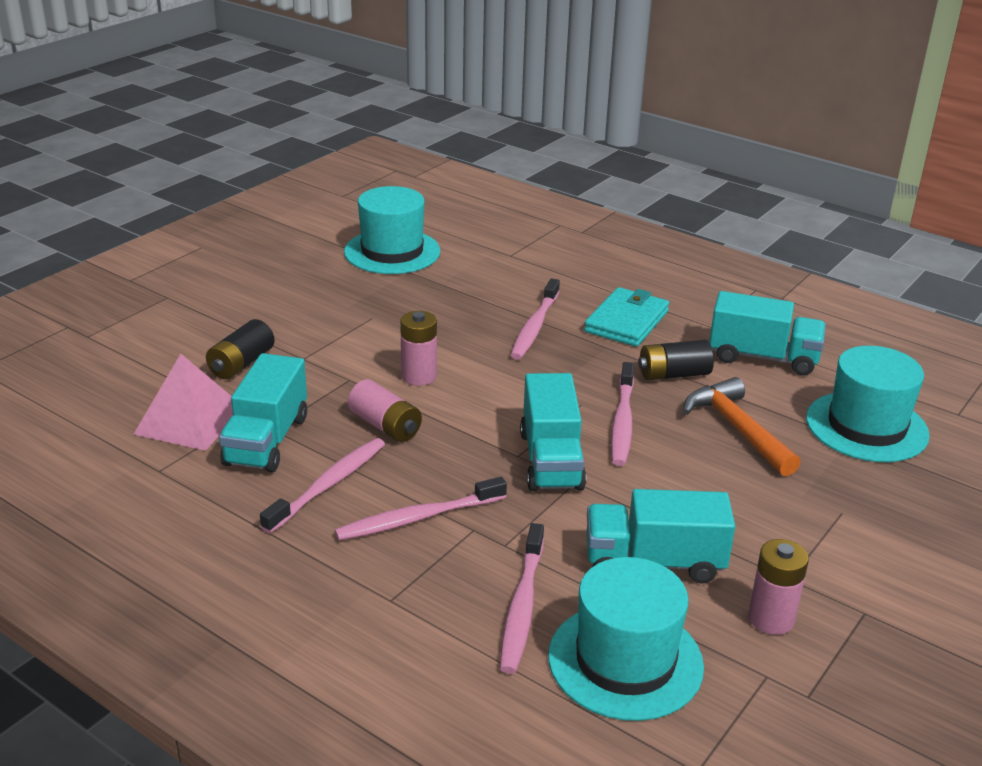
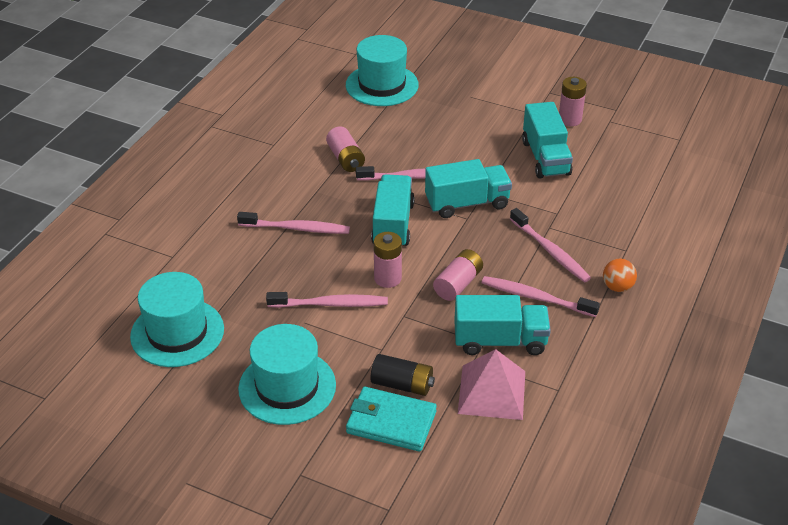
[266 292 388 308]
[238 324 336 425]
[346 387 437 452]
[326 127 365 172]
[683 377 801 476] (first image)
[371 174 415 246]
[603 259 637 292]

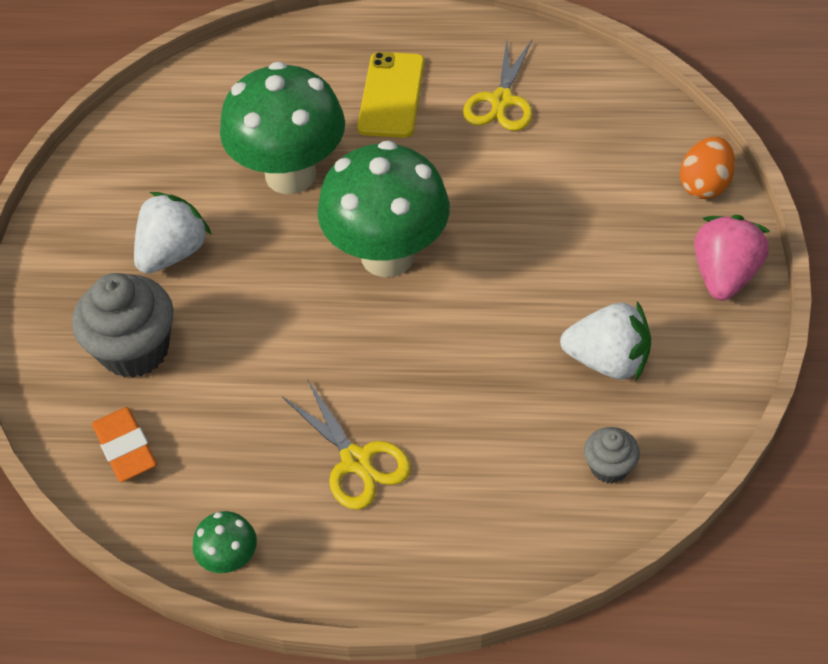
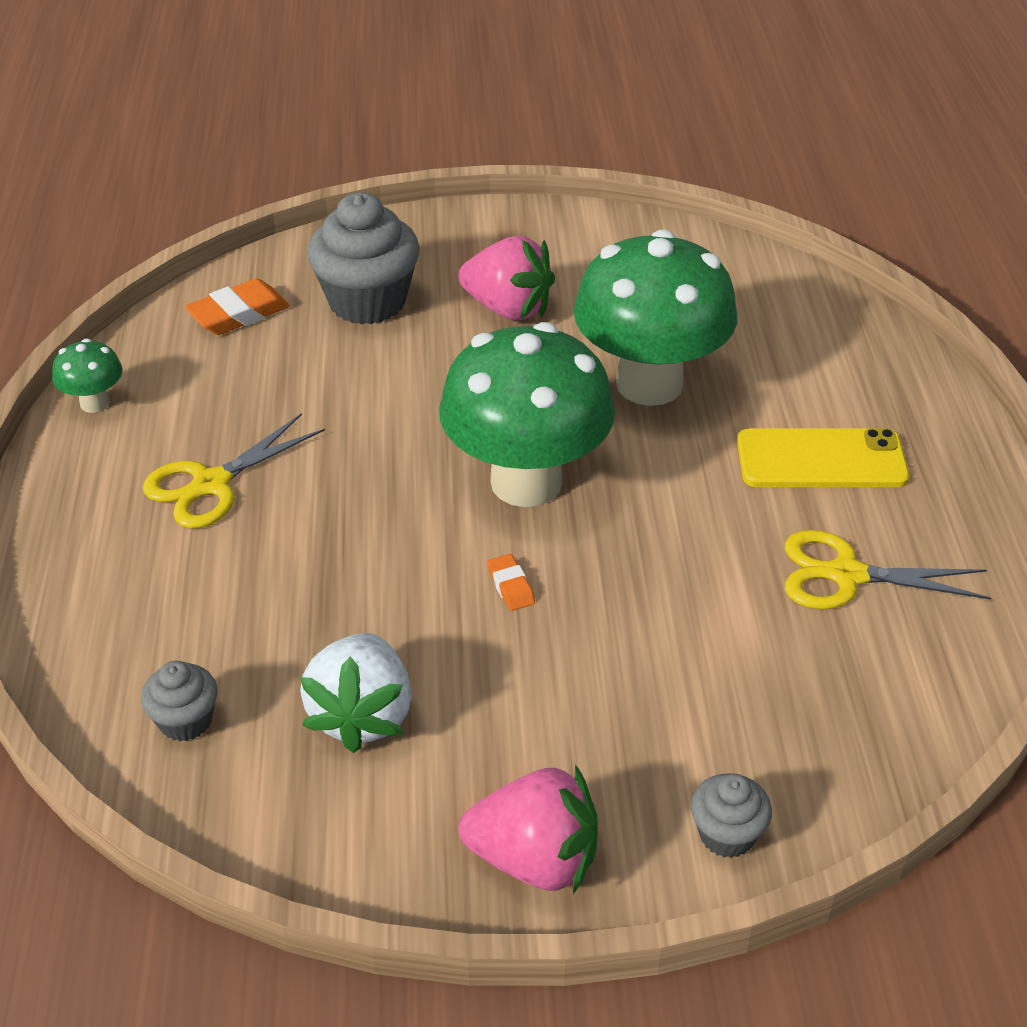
[458 236 555 321]
[691 773 772 858]
[487 554 535 611]

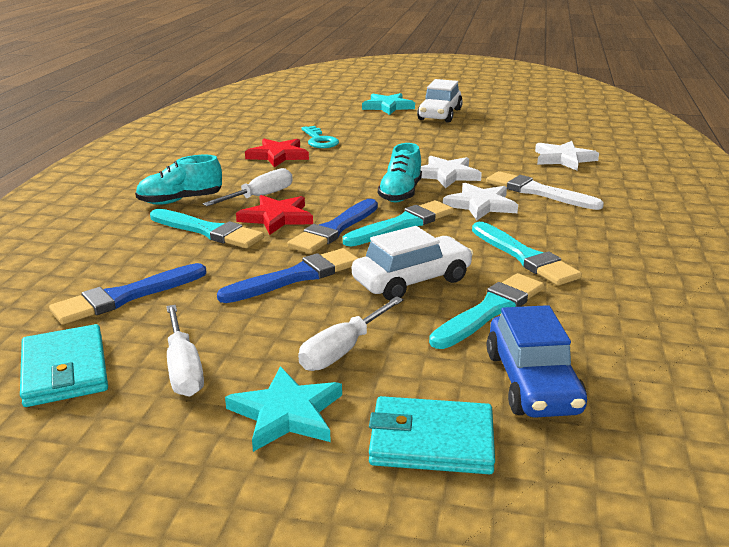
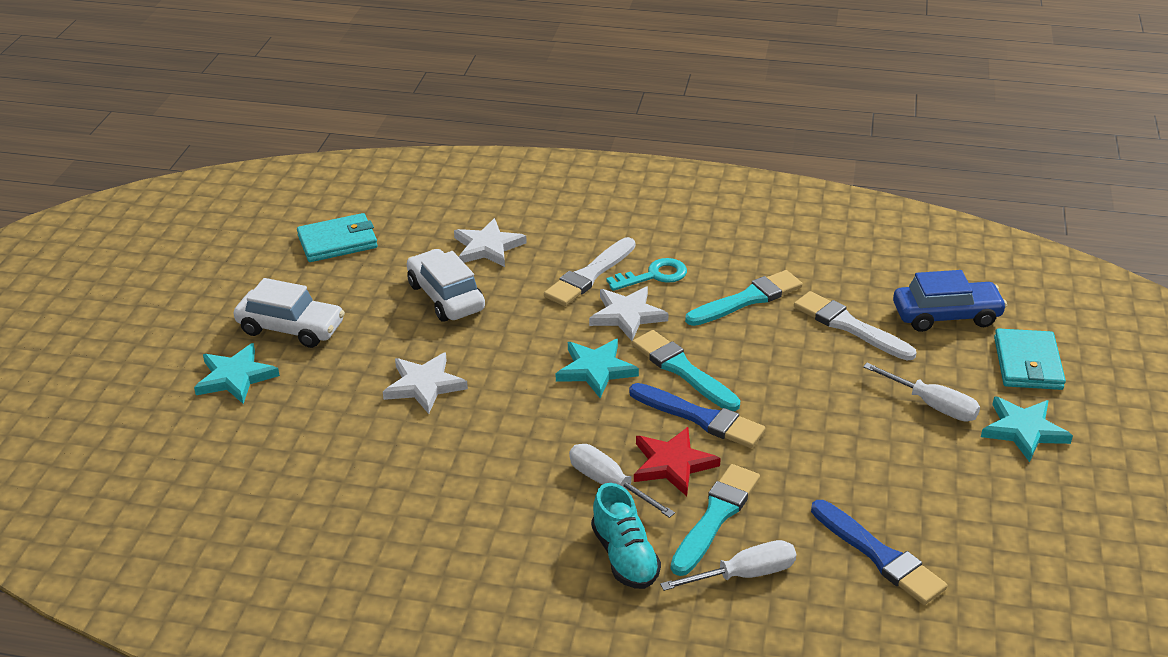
[297 213 378 262]
[660 540 796 591]
[217 248 358 303] (first image)
[245 139 309 167] (first image)
[606 258 687 291]
[407 249 485 322]
[556 339 639 398]
[383 352 468 414]
[794 291 916 360]

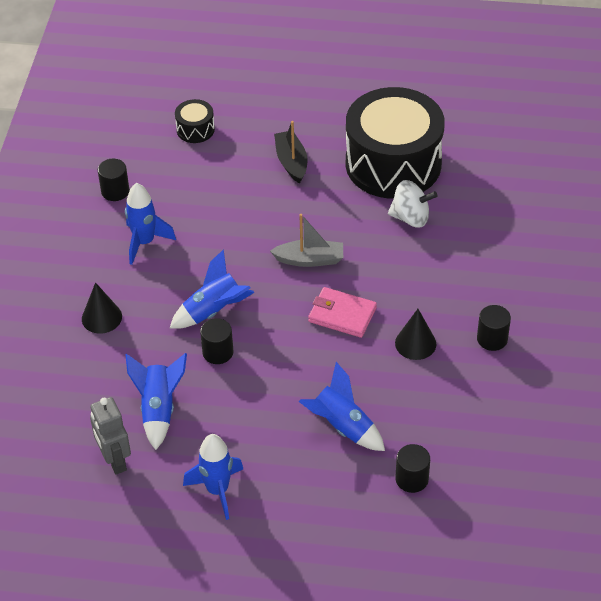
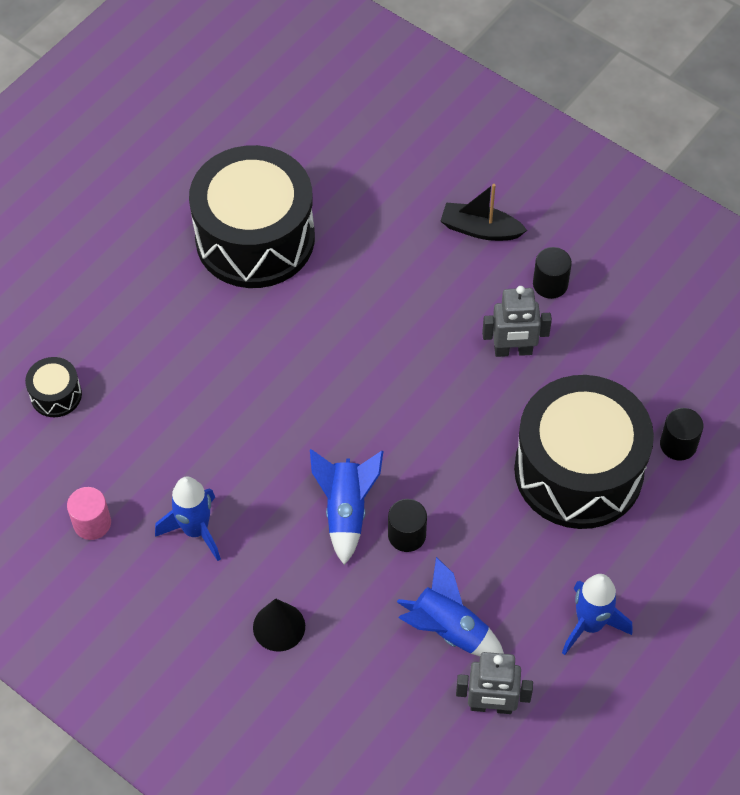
[67 487 111 540]
[270 214 343 267] (first image)
[441 184 527 241]
[514 375 654 529]
[308 287 377 338] (first image)
[388 180 437 228] (first image)
[482 286 552 357]

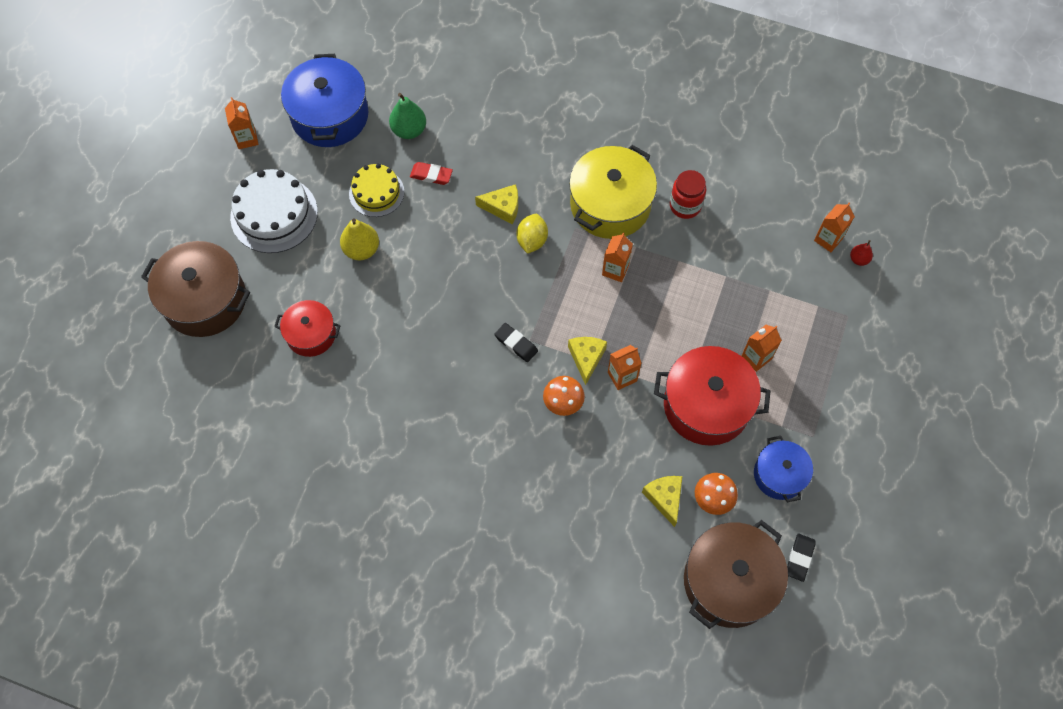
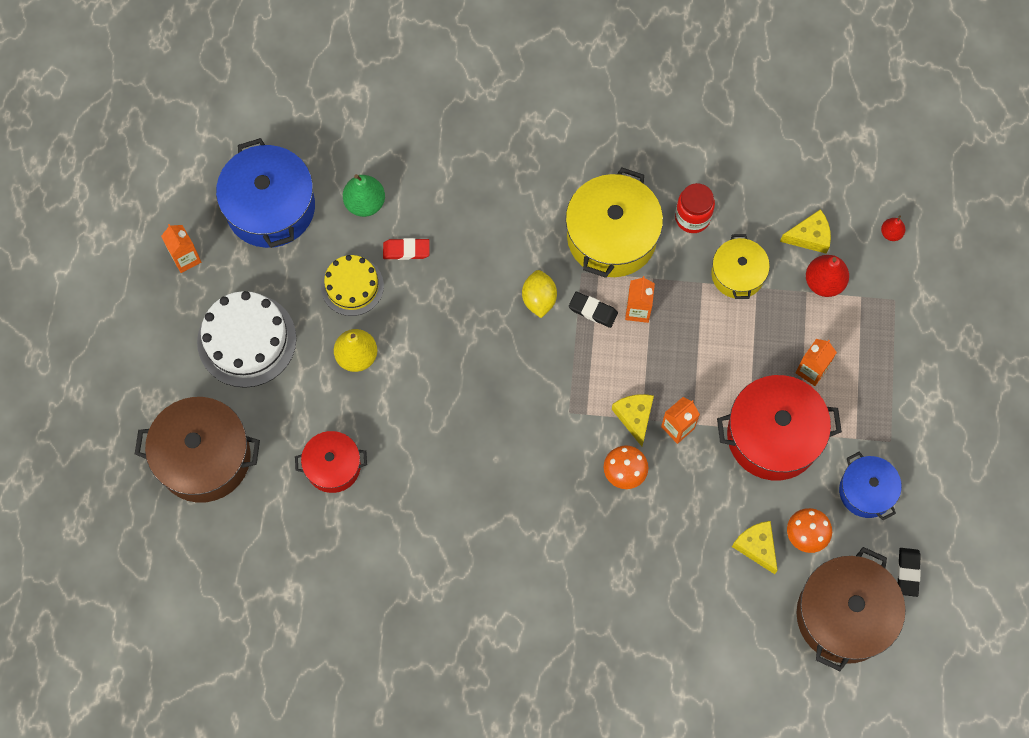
[780 209 831 254]
[569 292 618 328]
[814 203 855 252] (first image)
[711 234 770 299]
[806 255 849 297]

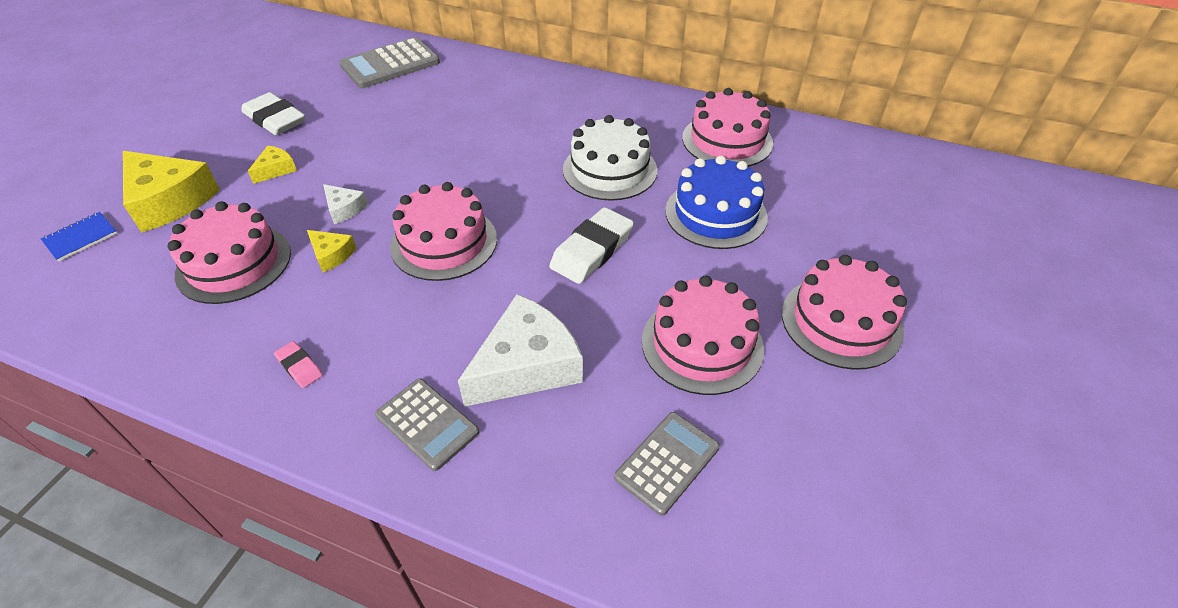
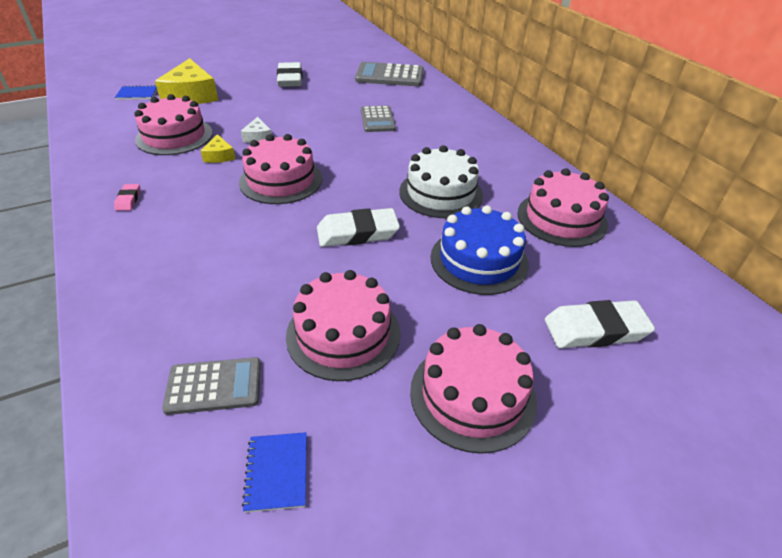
[248 146 297 184] (first image)
[361 106 396 132]
[458 294 583 407] (first image)
[242 432 307 513]
[545 300 655 348]

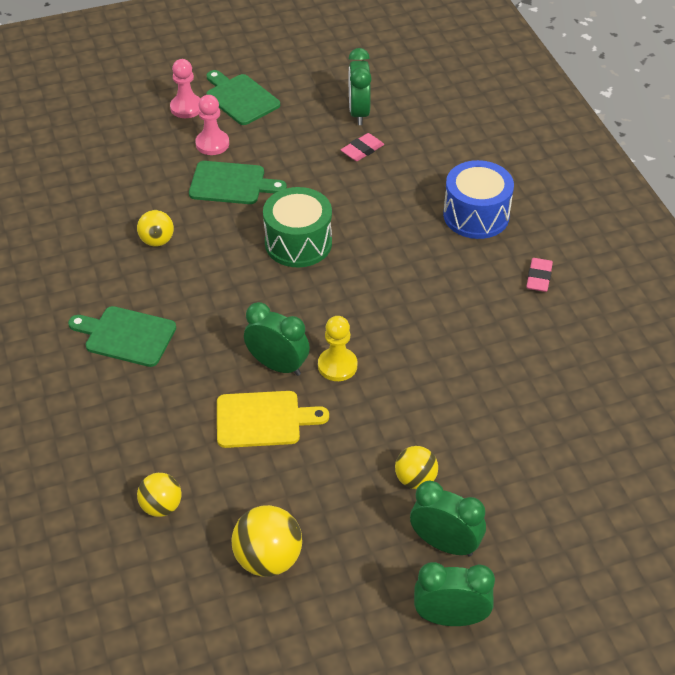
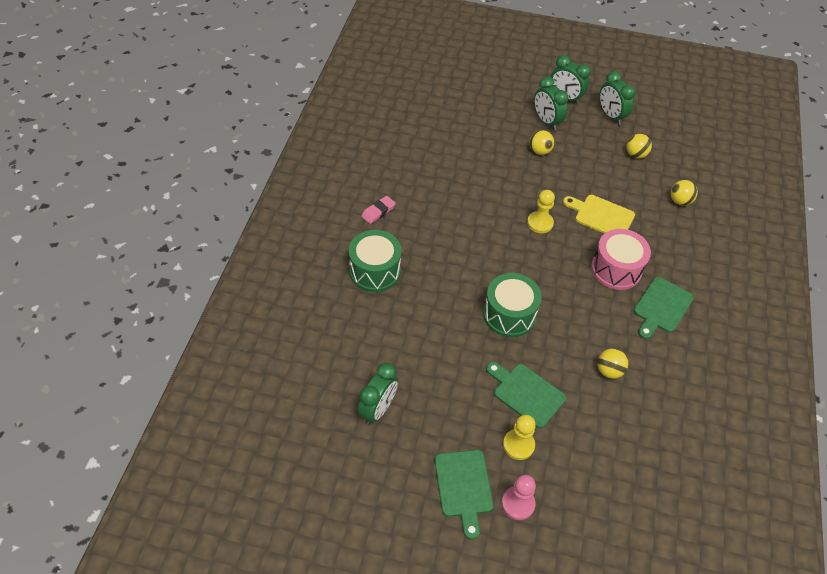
[634 277 694 339]
[503 415 536 460]
[626 134 652 158]
[599 71 636 125]
[341 133 384 161] (first image)
[349 230 401 292]
[591 229 651 290]

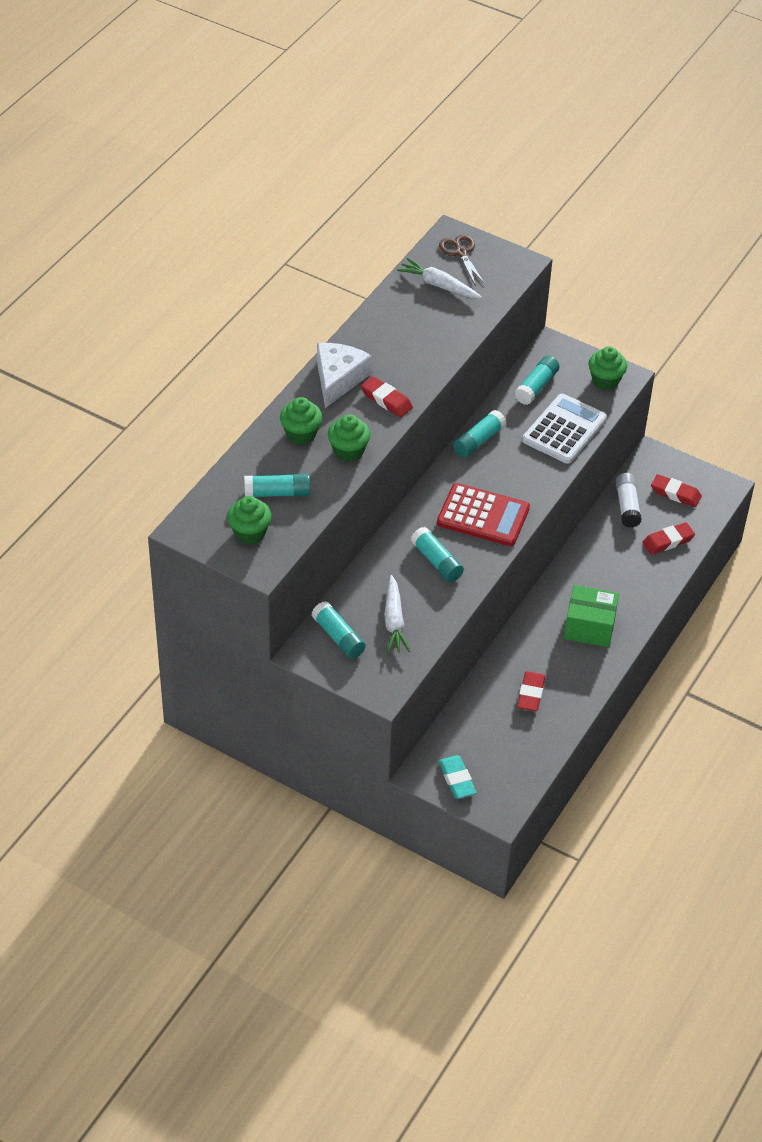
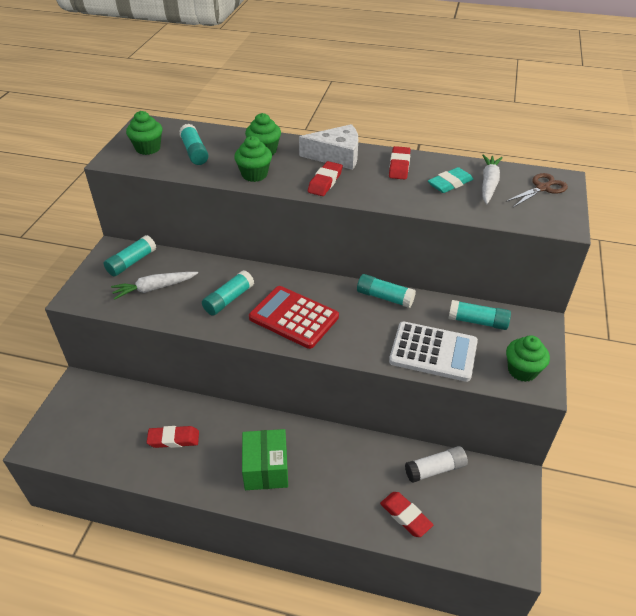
[249 286 339 349]
[428 167 473 193]
[389 146 411 179]

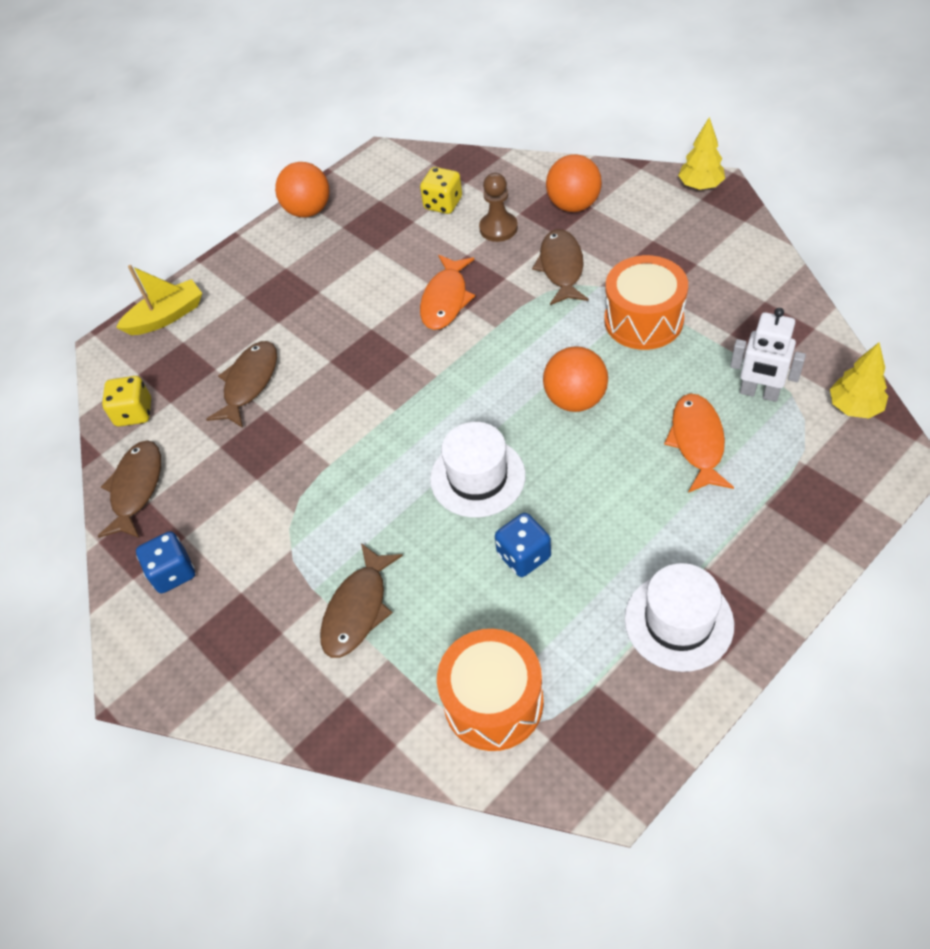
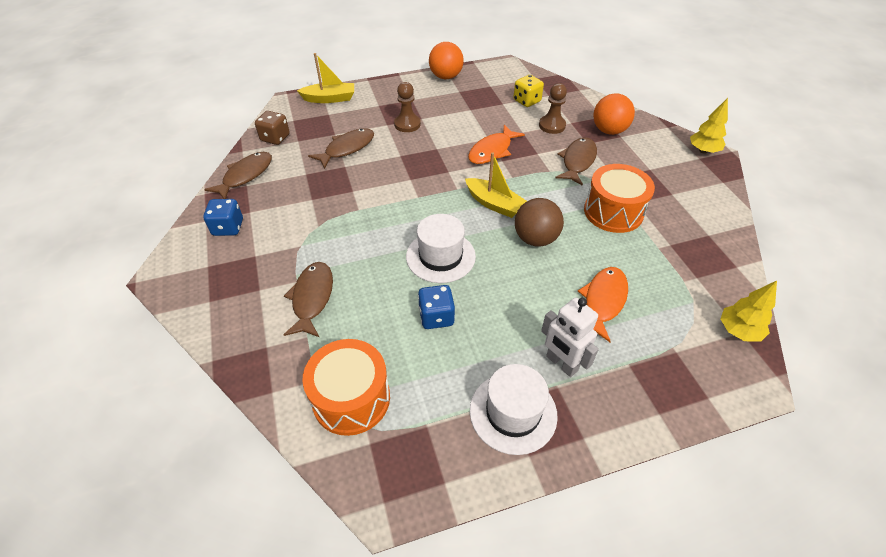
[255 111 290 145]
[283 262 333 337]
[515 198 564 247]
[541 297 599 377]
[394 82 421 132]
[465 152 527 218]

